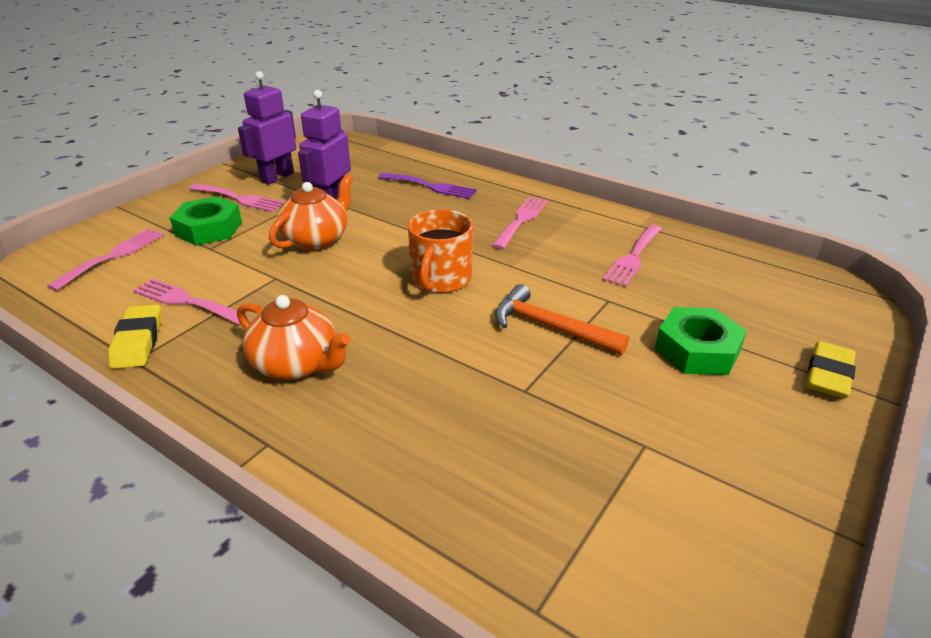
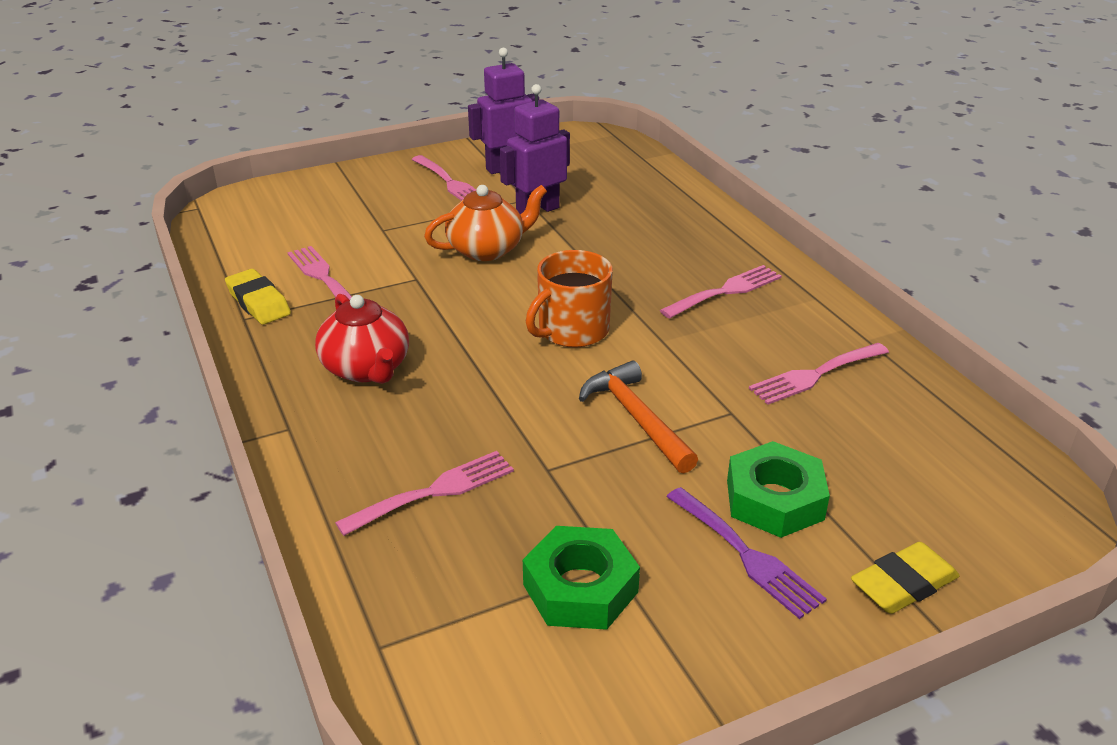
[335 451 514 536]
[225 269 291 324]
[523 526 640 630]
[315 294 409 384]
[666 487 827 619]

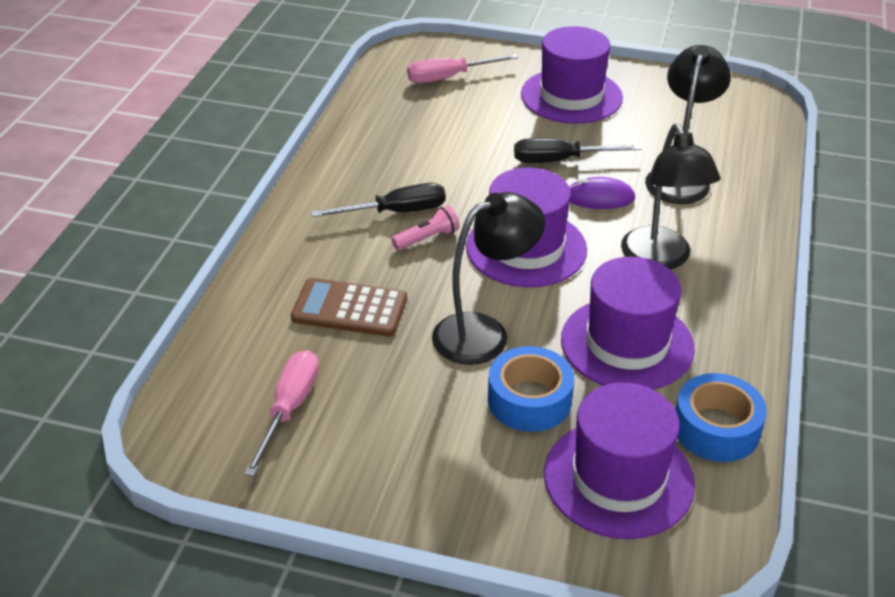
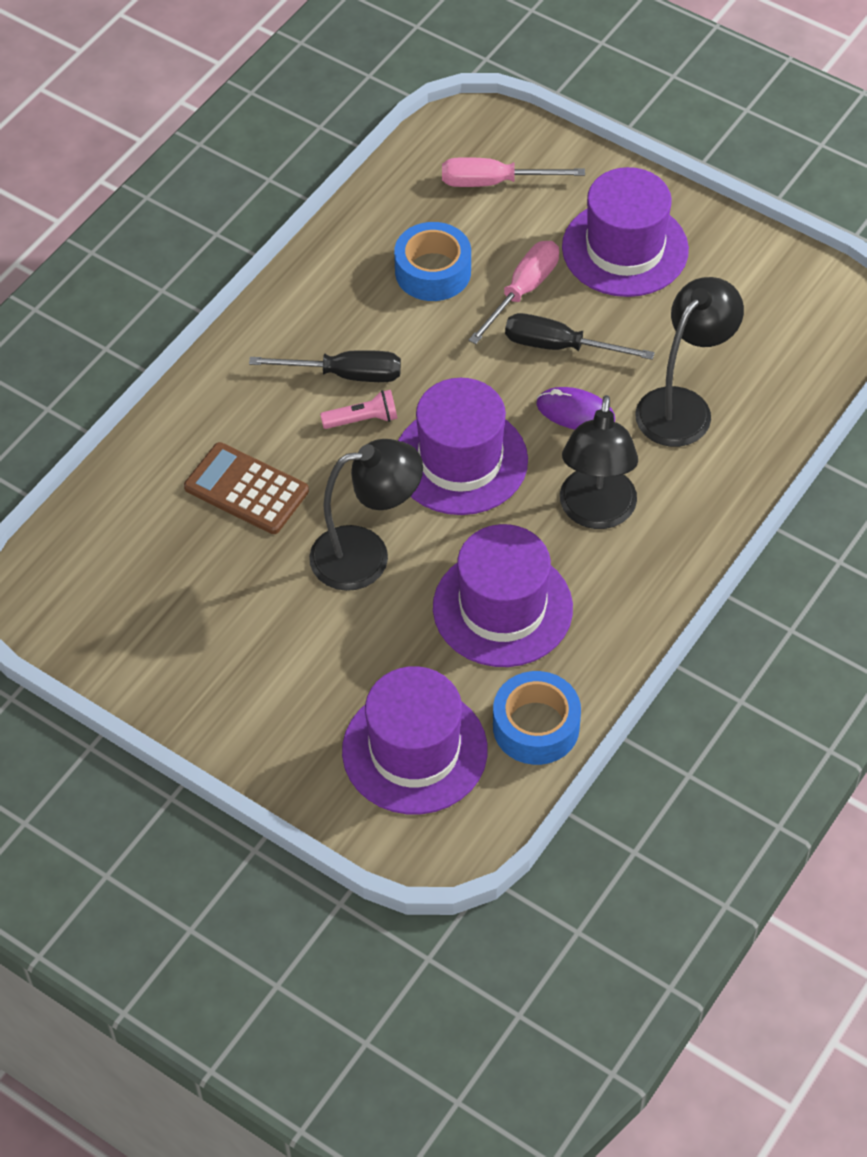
[468 241 559 344]
[394 222 471 301]

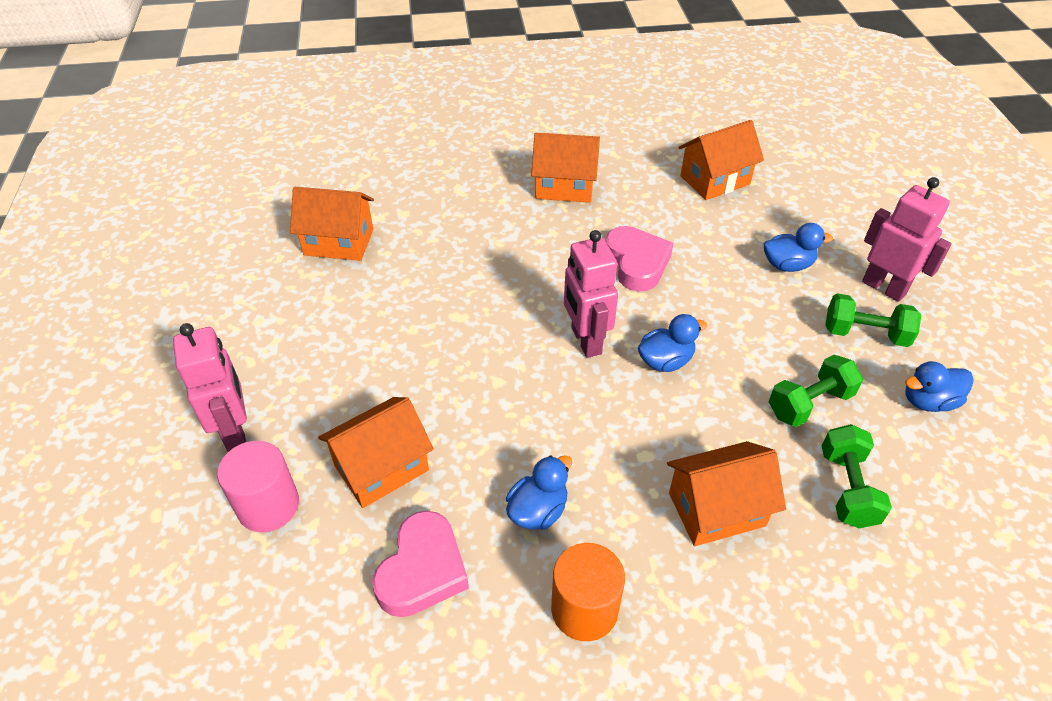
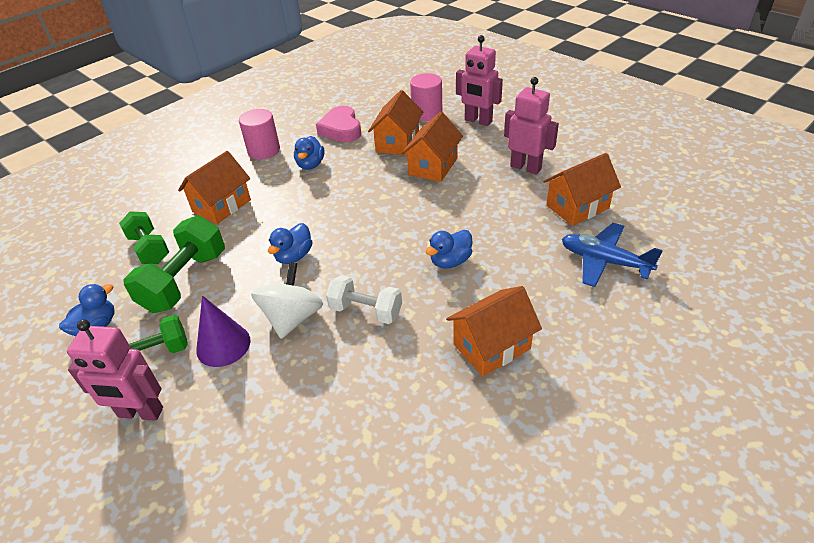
[239 109 280 159]
[504 77 559 175]
[326 275 402 324]
[401 112 463 182]
[426 230 472 268]
[123 215 225 313]
[196 296 250 367]
[251 262 323 339]
[562 223 663 287]

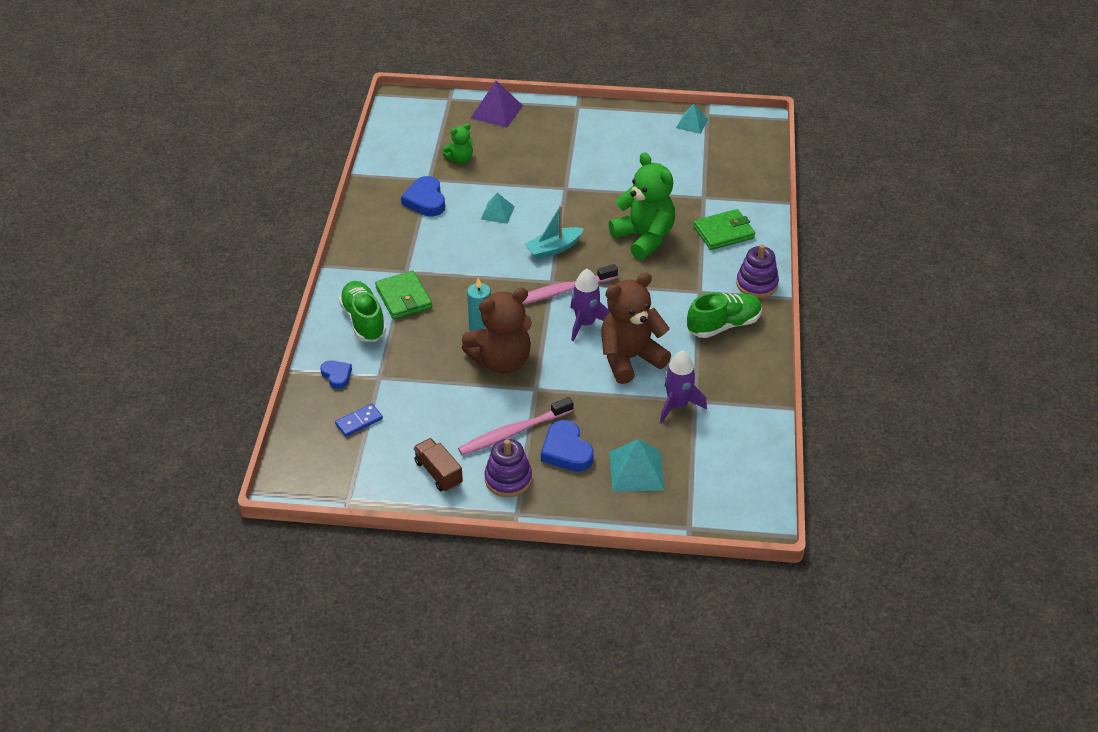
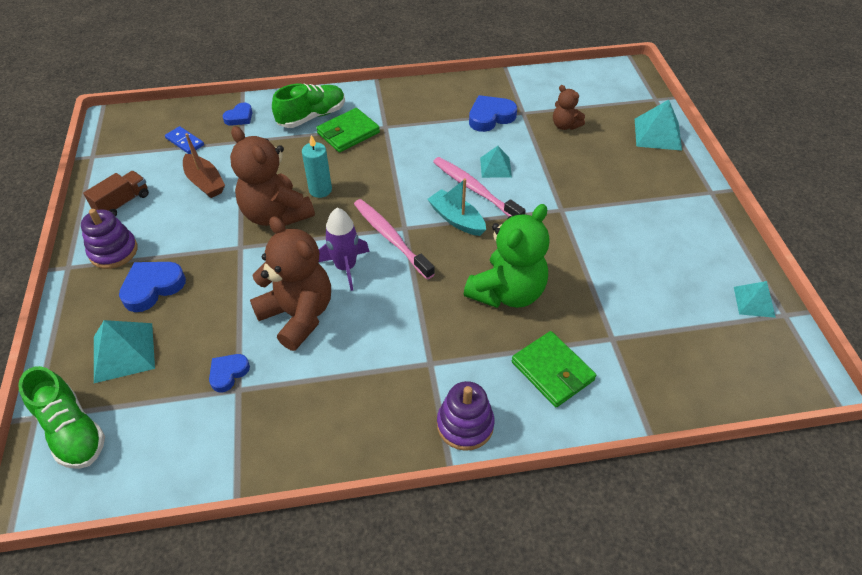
[553 85 585 130]
[433 157 526 217]
[635 100 682 151]
[209 354 250 393]
[18 366 105 469]
[183 133 225 198]

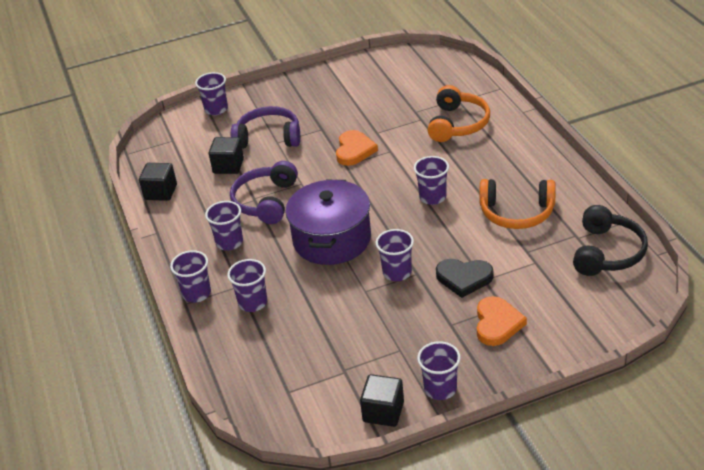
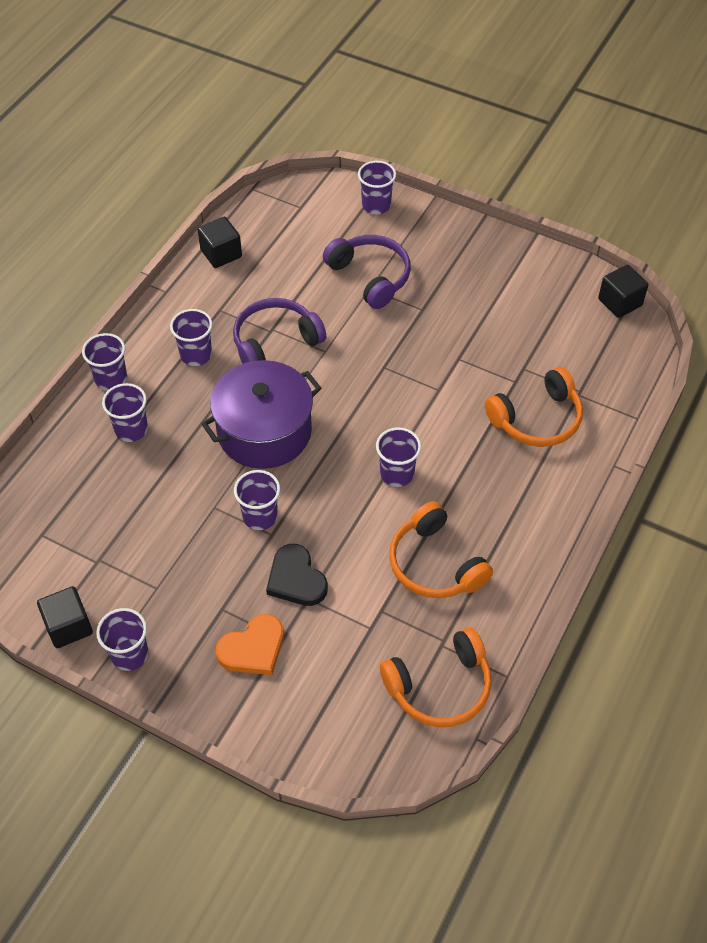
[598 265 648 318]
[336 130 378 166] (first image)
[380 627 492 727]

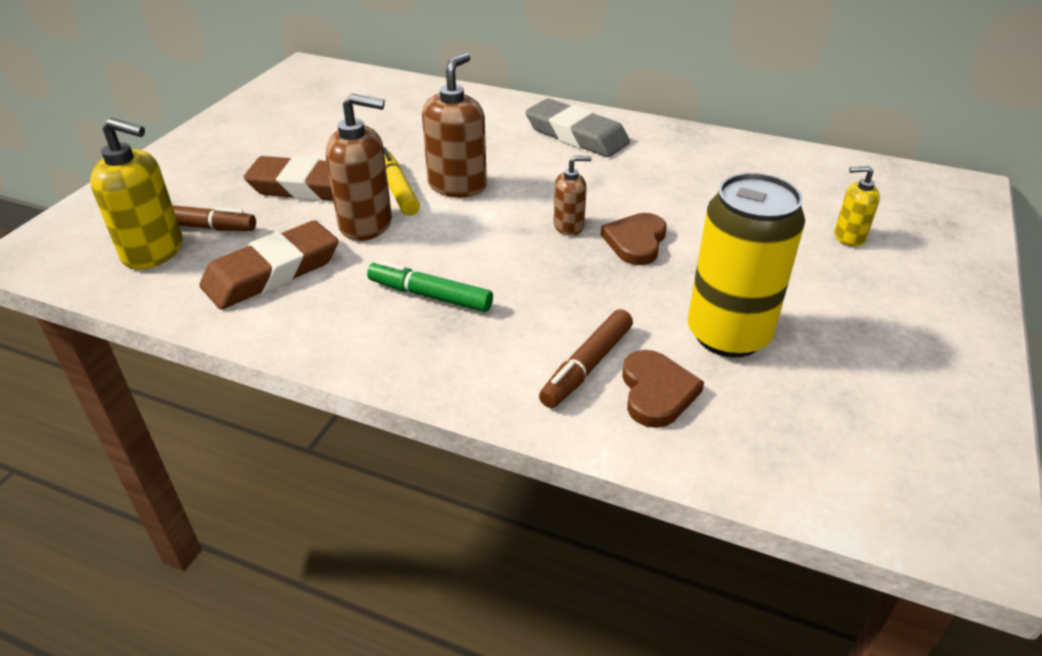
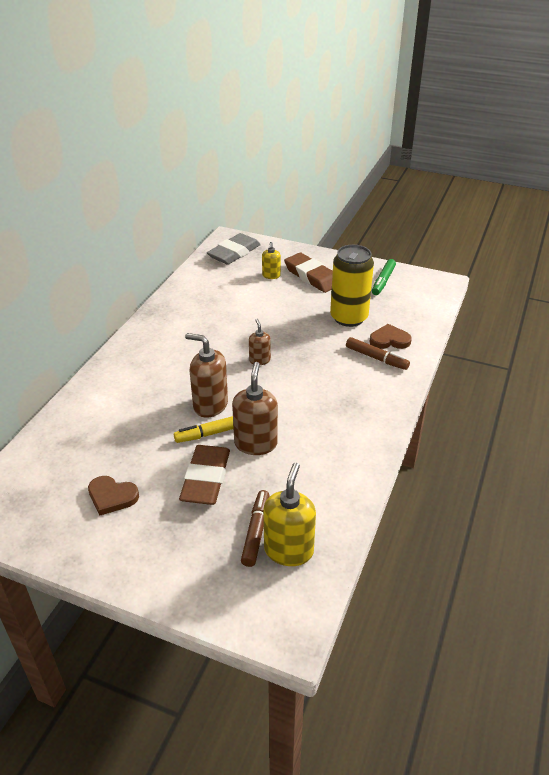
[284 252 333 293]
[372 259 396 295]
[207 233 261 265]
[88 476 139 516]

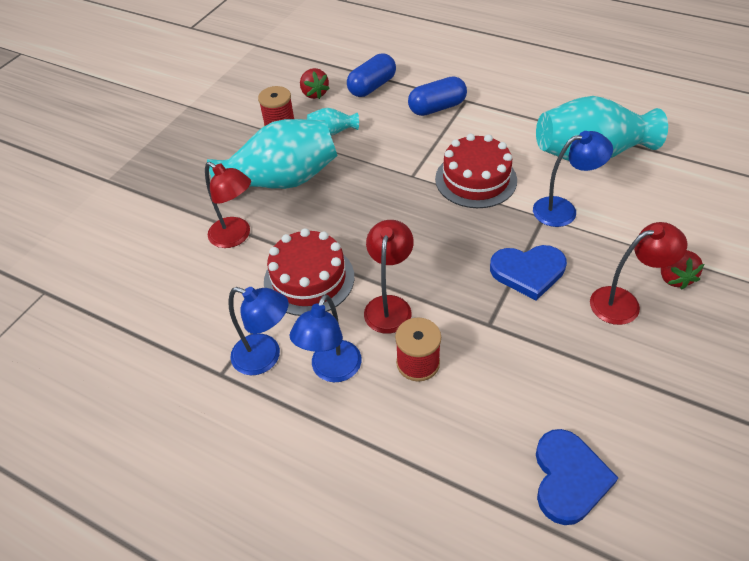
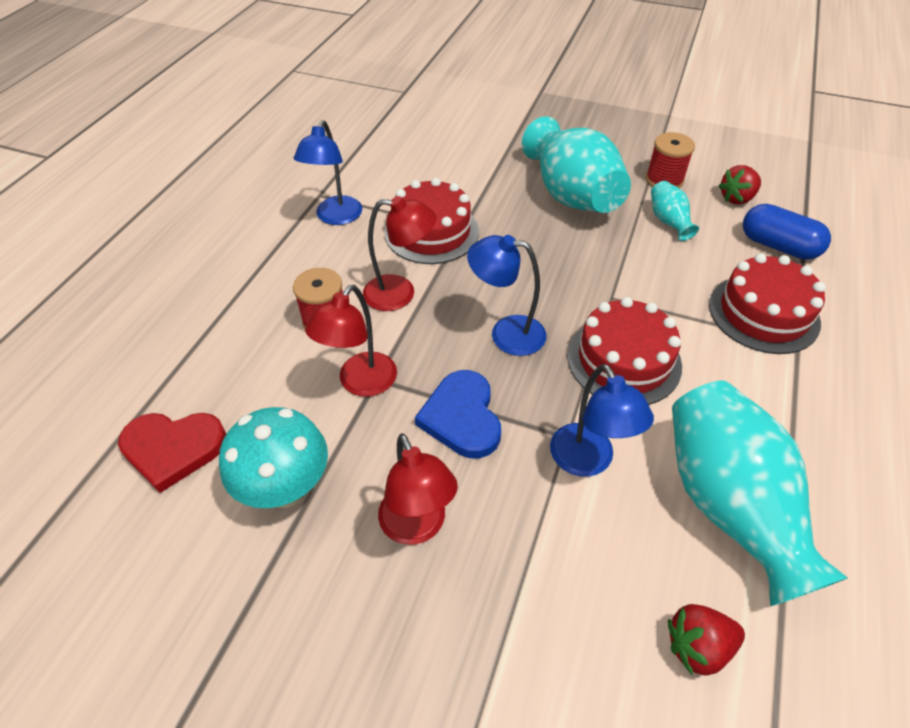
[305 285 397 397]
[467 235 547 356]
[709 253 826 354]
[118 413 226 493]
[668 604 745 676]
[219 407 328 508]

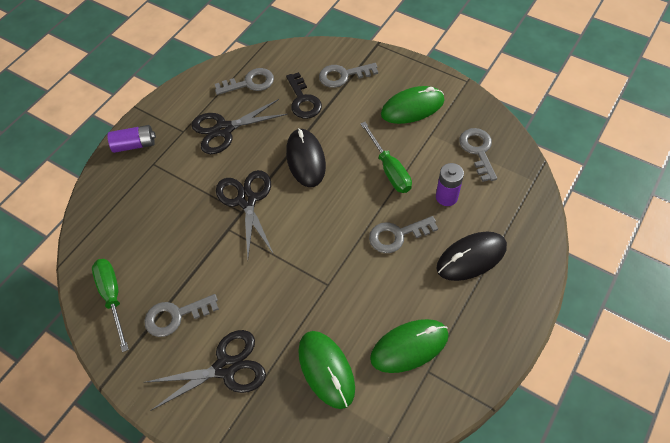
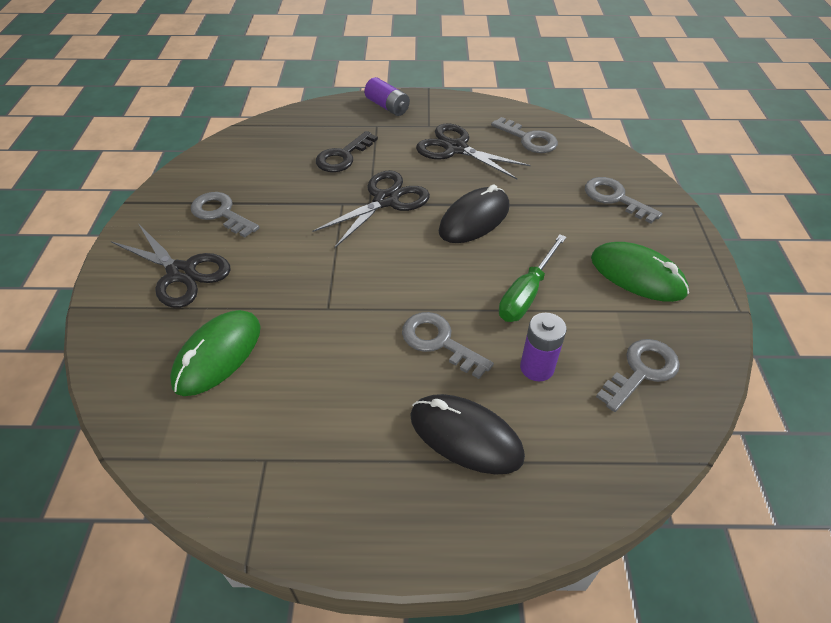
[92 259 129 352] (first image)
[316 131 378 172]
[370 319 449 373] (first image)

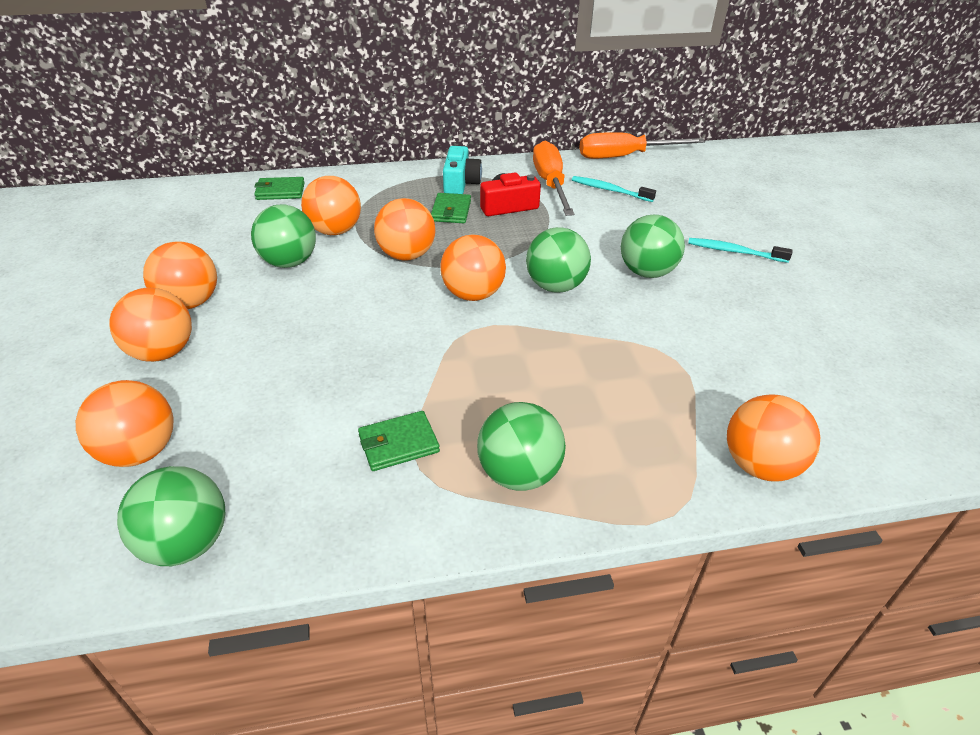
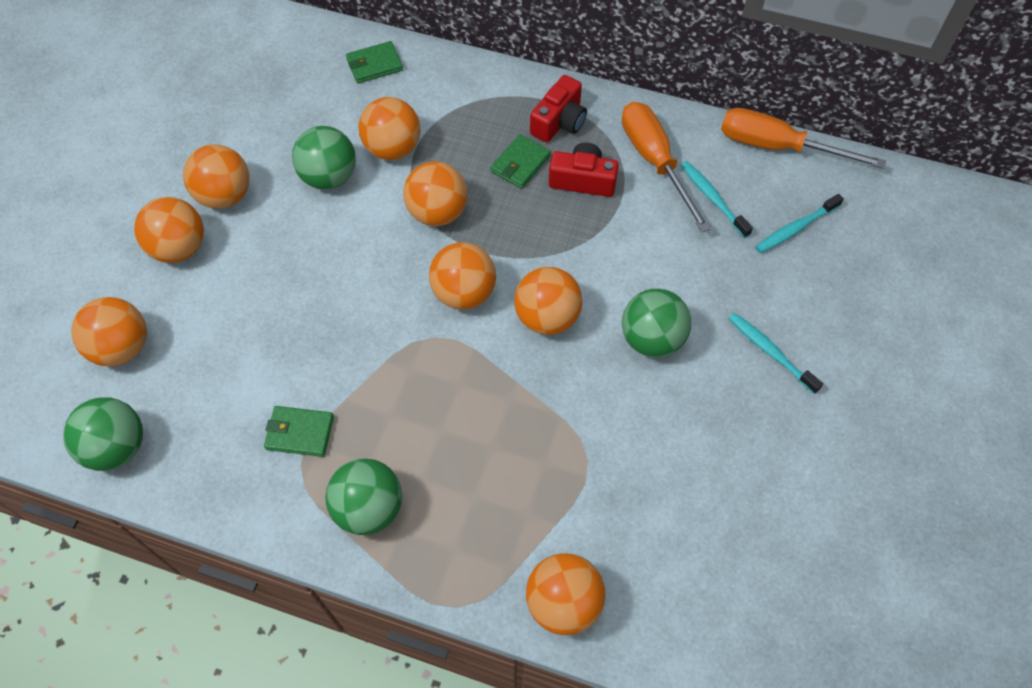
[346 41 403 84]
[530 75 587 142]
[514 267 582 335]
[622 102 711 232]
[755 194 844 253]

